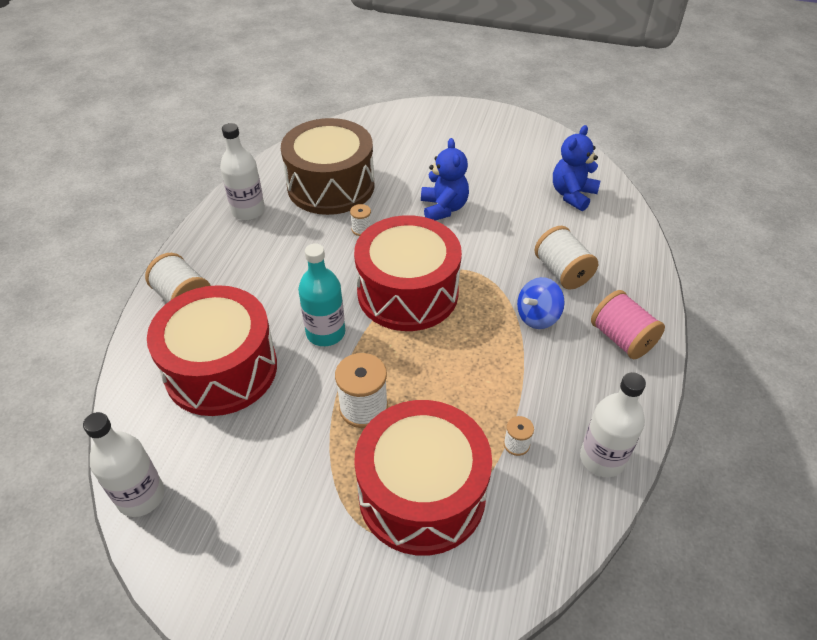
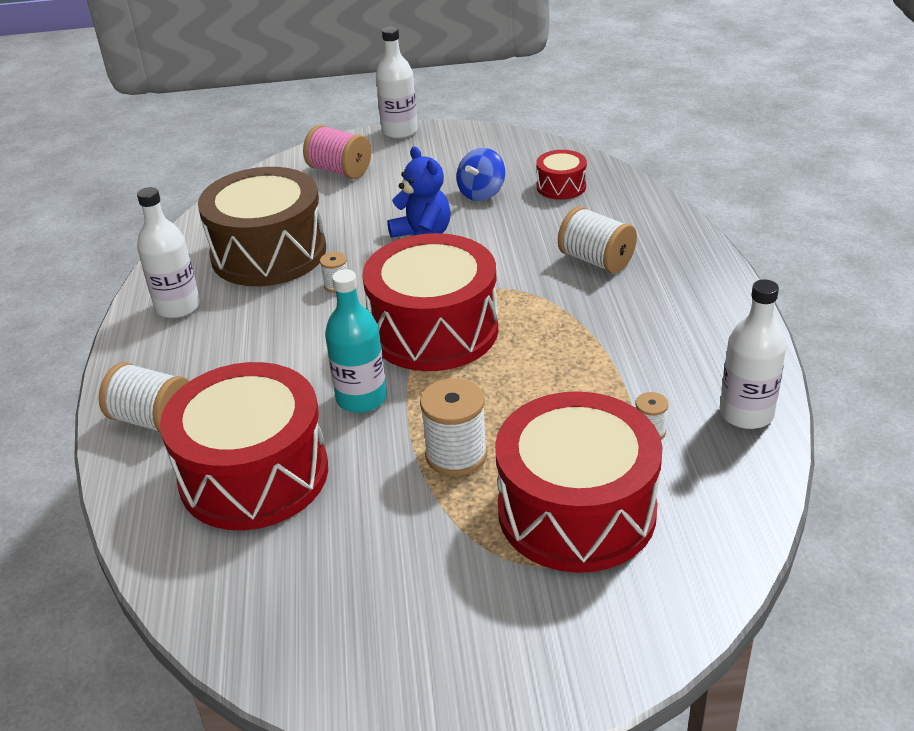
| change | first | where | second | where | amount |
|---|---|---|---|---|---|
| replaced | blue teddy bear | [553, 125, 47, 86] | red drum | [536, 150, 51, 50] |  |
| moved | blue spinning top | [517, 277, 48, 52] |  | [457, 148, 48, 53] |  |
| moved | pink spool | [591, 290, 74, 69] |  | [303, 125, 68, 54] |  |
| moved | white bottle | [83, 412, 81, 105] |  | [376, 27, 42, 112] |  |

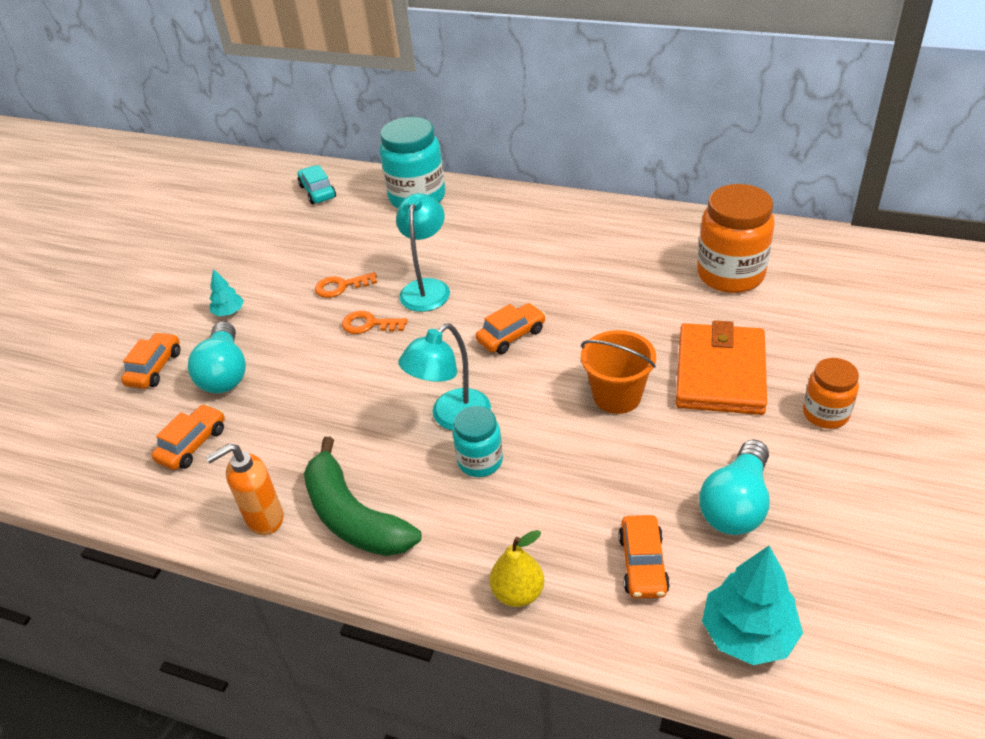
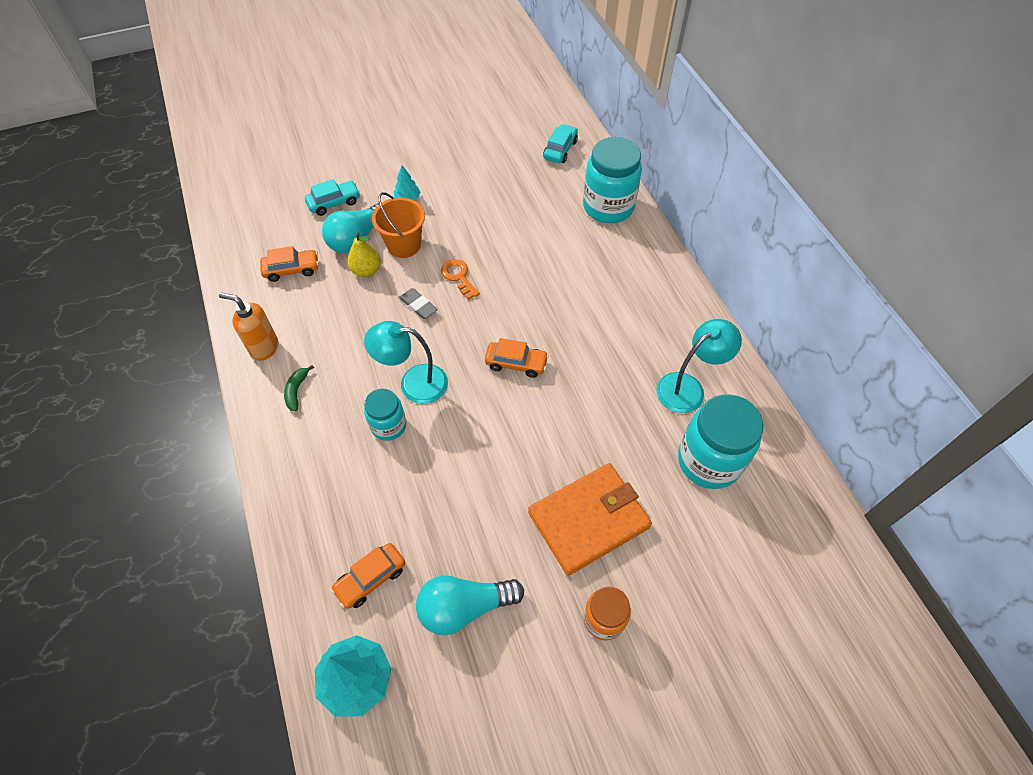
| change | first | where | second | where | amount |
|---|---|---|---|---|---|
| recoloured | orange jar | [697, 184, 78, 109] | turquoise jar | [678, 394, 85, 95] |  |
| moved | turquoise lamp | [396, 193, 54, 119] |  | [656, 319, 86, 94] |  |
| removed | orange key | [315, 272, 62, 26] |  |  |  |
| moved | orange bucket | [581, 330, 75, 84] |  | [372, 192, 53, 66] |  |
| recoloured | orange car | [121, 332, 59, 57] | turquoise car | [305, 179, 55, 37] |  |
| resized | green banana | [304, 437, 117, 119] |  | [284, 365, 30, 46] | x0.42 |
| moved | yellow pear | [490, 530, 54, 77] |  | [347, 232, 34, 45] |  |
| added |  |  | grey eraser | [399, 288, 39, 31] |  |

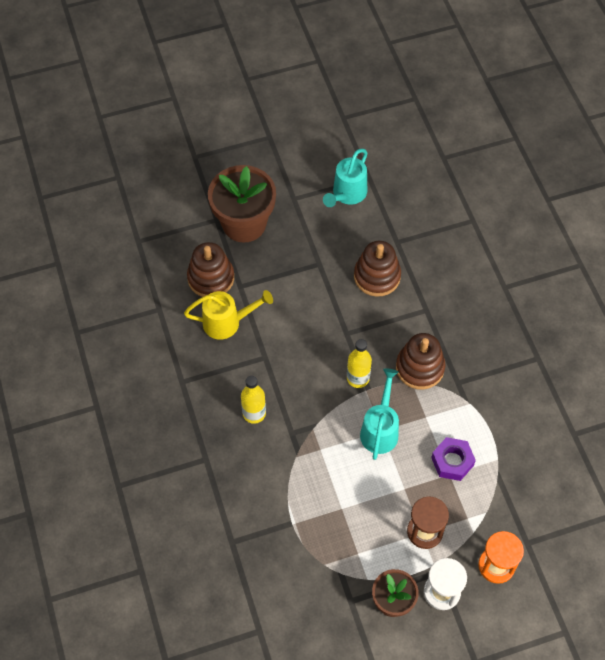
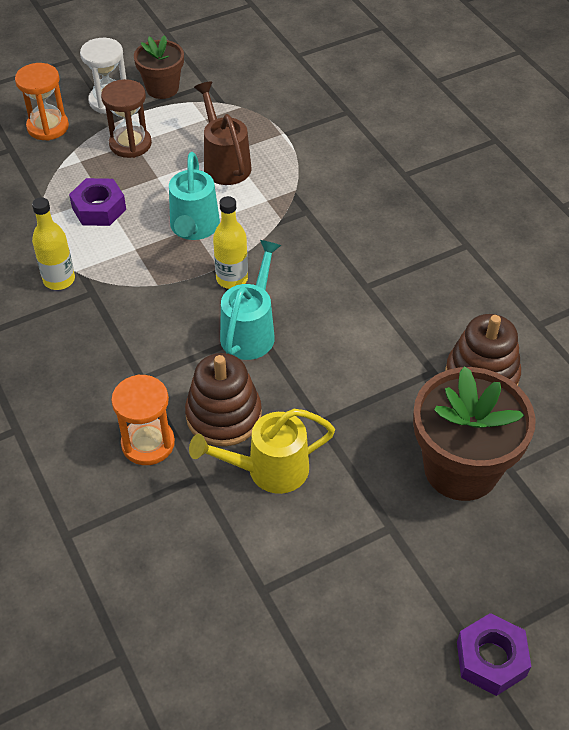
| change | first | where | second | where | amount |
|---|---|---|---|---|---|
| moved | turquoise watering can | [323, 149, 44, 58] |  | [220, 240, 61, 120] |  |
| moved | yellow watering can | [184, 290, 89, 50] |  | [189, 409, 146, 85] |  |
| removed | brown stacking toy | [396, 333, 49, 57] |  |  |  |
| moved | yellow bottle | [241, 376, 25, 48] |  | [32, 197, 43, 93] |  |
| added |  |  | brown watering can | [194, 81, 58, 104] |  |
| added |  |  | orange hourglass | [111, 374, 64, 91] |  |
| added |  |  | purple nut | [457, 613, 74, 83] |  |

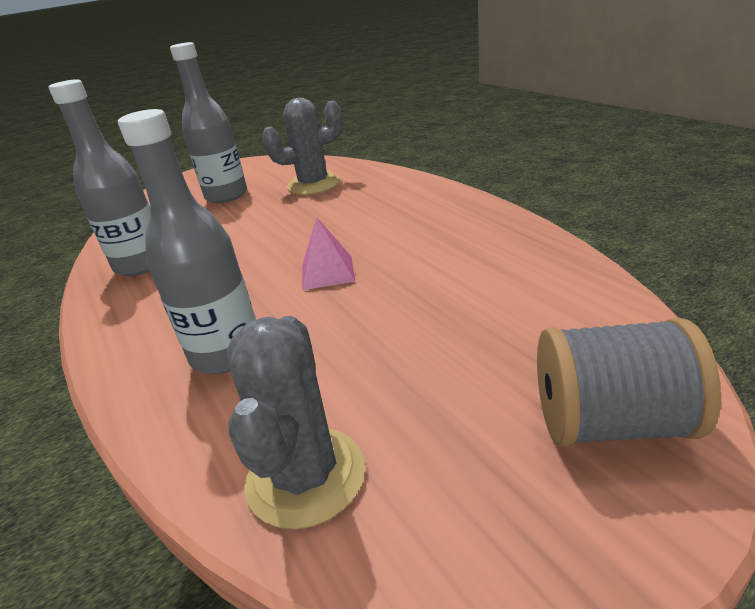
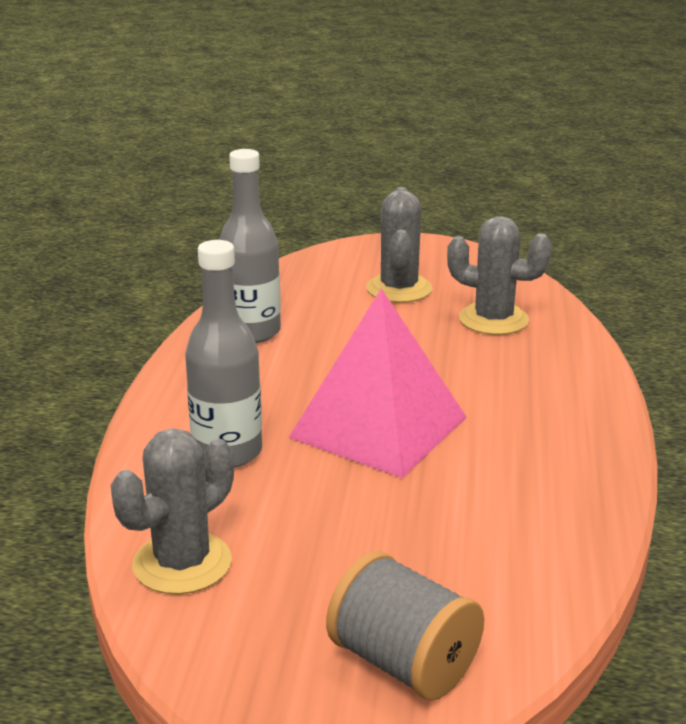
| change | first | where | second | where | amount |
|---|---|---|---|---|---|
| replaced | grey bottle | [170, 42, 77, 161] | grey cactus | [366, 187, 67, 116] |  |
| resized | pink pyramid | [302, 217, 53, 73] |  | [288, 288, 179, 190] | x2.27 |

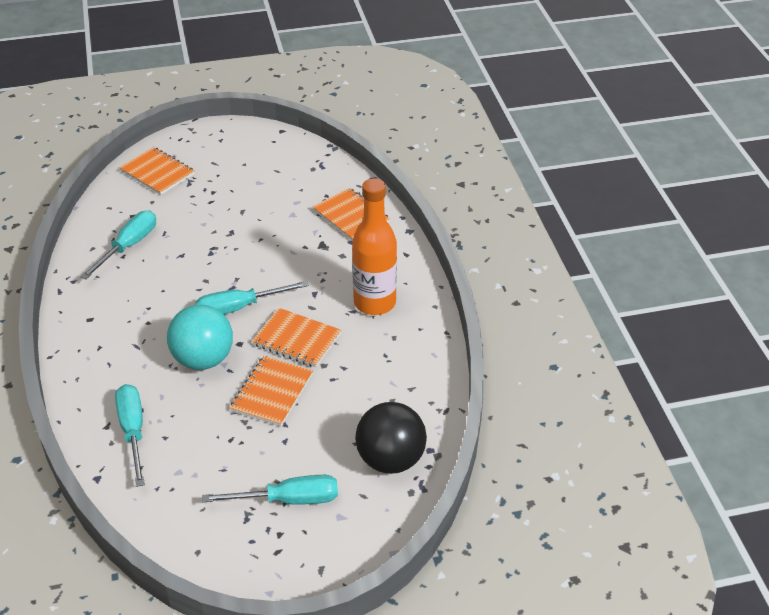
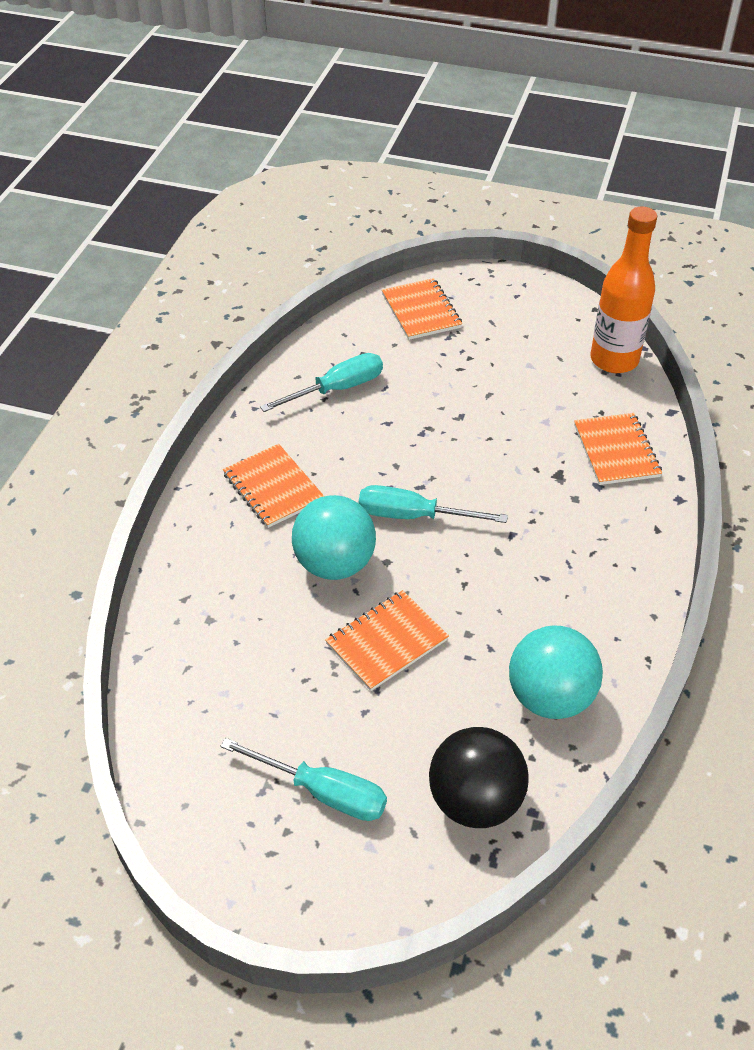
| change | first | where | second | where | amount |
|---|---|---|---|---|---|
| moved | orange bottle | [352, 178, 45, 137] |  | [590, 207, 67, 166] |  |
| moved | orange notebook | [252, 308, 89, 59] |  | [223, 444, 101, 84] |  |
| removed | turquoise screwdriver | [115, 384, 30, 103] |  |  |  |
| added |  |  | turquoise ball | [509, 625, 94, 94] |  |

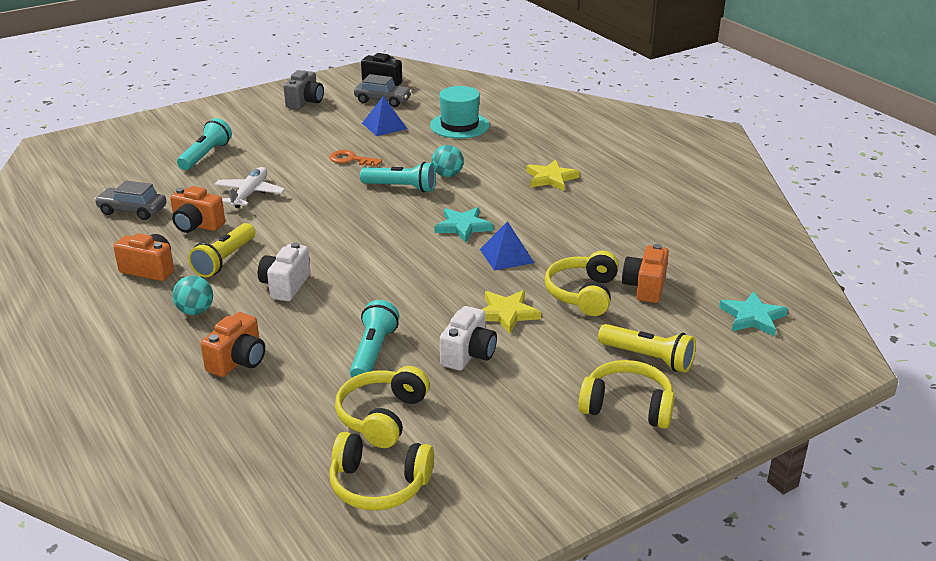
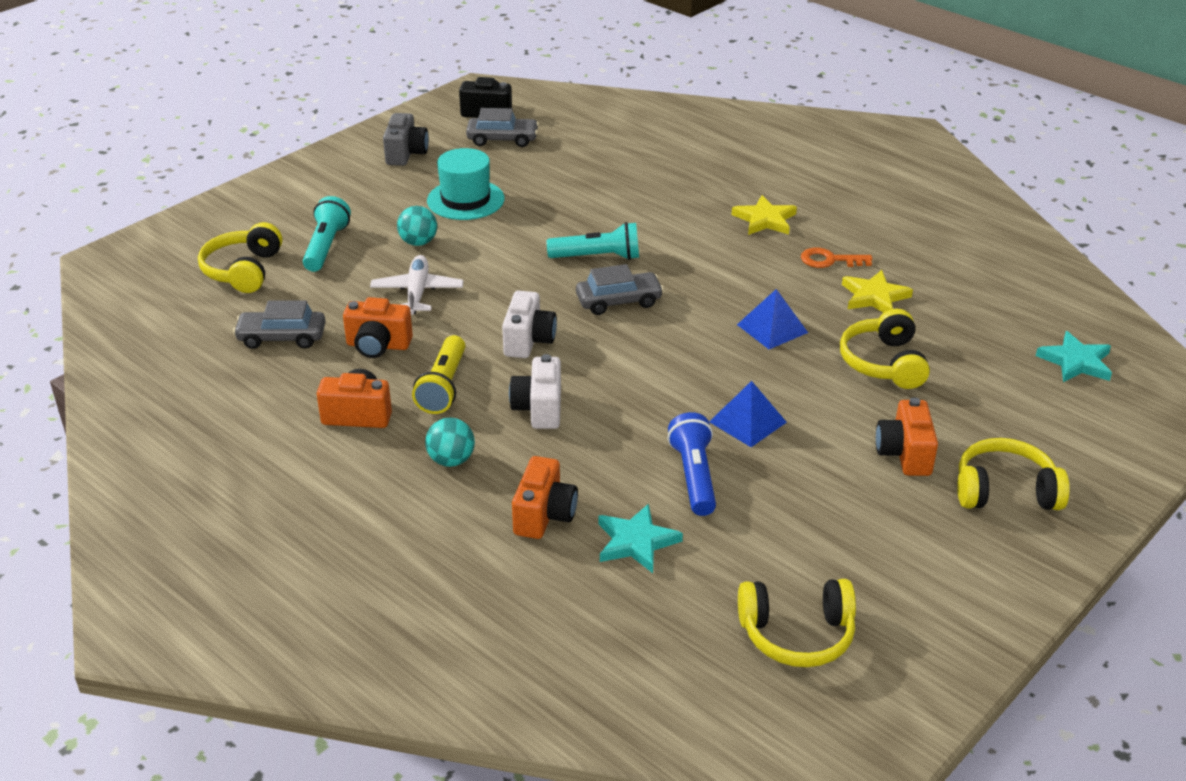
| change | first | where | second | where | amount |
|---|---|---|---|---|---|
| moved | turquoise hat | [430, 86, 59, 53] |  | [427, 148, 77, 72] |  |
| moved | blue pyramid | [362, 96, 45, 40] |  | [709, 381, 78, 66] |  |
| moved | turquoise ball | [432, 145, 32, 32] |  | [397, 206, 40, 40] |  |
| moved | orange key | [329, 150, 53, 17] |  | [801, 248, 71, 20] |  |
| moved | turquoise star | [435, 207, 58, 36] |  | [598, 504, 85, 69] |  |
| moved | orange camera | [622, 244, 47, 59] |  | [876, 397, 62, 79] |  |
| moved | yellow star | [481, 290, 60, 44] |  | [842, 270, 71, 43] |  |
| recoloured | turquoise flashlight | [350, 300, 49, 78] | blue flashlight | [667, 412, 49, 104] |  |
| moved | white camera | [440, 306, 57, 65] |  | [502, 291, 55, 67] |  |
| removed | yellow flashlight | [598, 324, 98, 49] |  |  |  |
| moved | yellow headphones | [335, 366, 95, 82] |  | [198, 222, 84, 71] |  |
| added |  |  | grey car | [576, 264, 88, 51] |  |

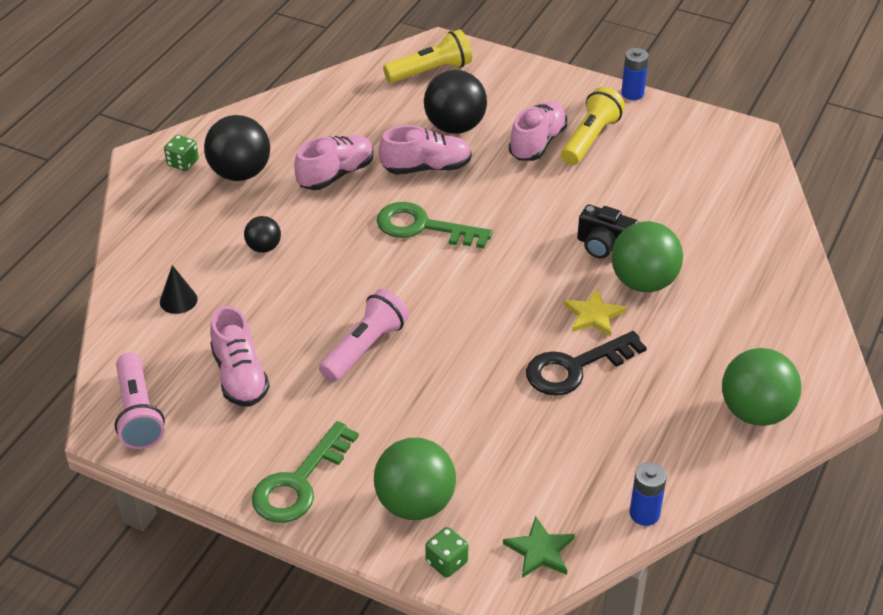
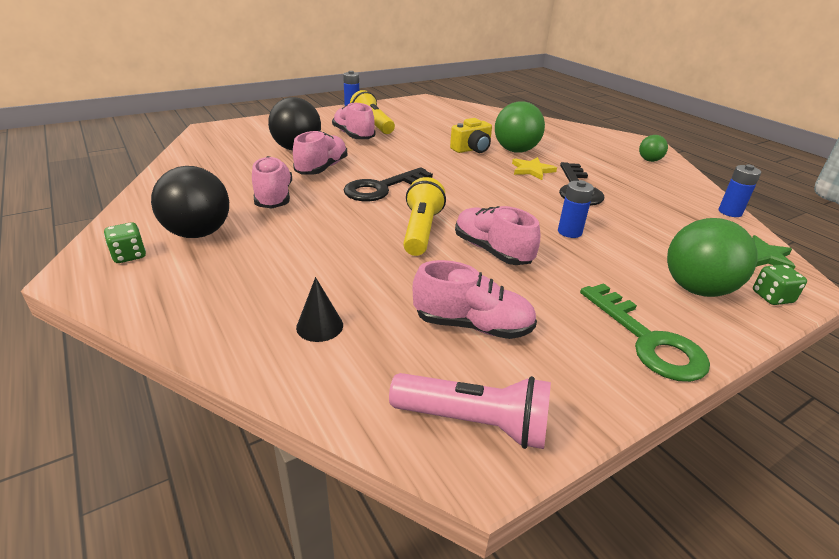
| change | first | where | second | where | amount |
|---|---|---|---|---|---|
| moved | yellow flashlight | [383, 30, 89, 53] |  | [403, 177, 43, 79] |  |
| recoloured | green key | [377, 202, 116, 46] | black key | [344, 167, 89, 35] |  |
| recoloured | black camera | [577, 205, 62, 53] | yellow camera | [450, 118, 42, 35] |  |
| removed | black ball | [244, 216, 37, 37] |  |  |  |
| replaced | pink flashlight | [319, 289, 90, 93] | pink shoe | [455, 206, 85, 59] |  |
| resized | green ball | [722, 348, 79, 78] |  | [639, 135, 29, 27] | x0.53 |
| added |  |  | blue battery | [558, 180, 36, 58] |  |

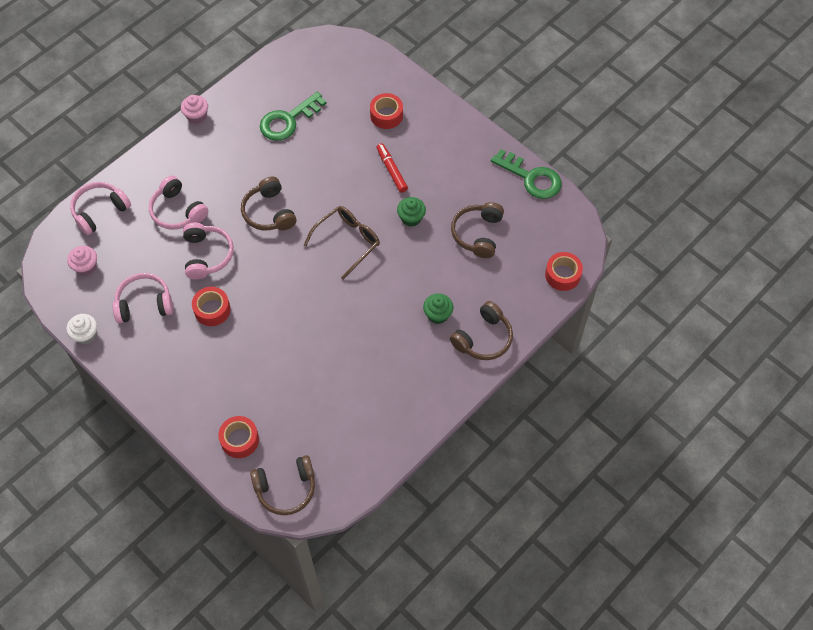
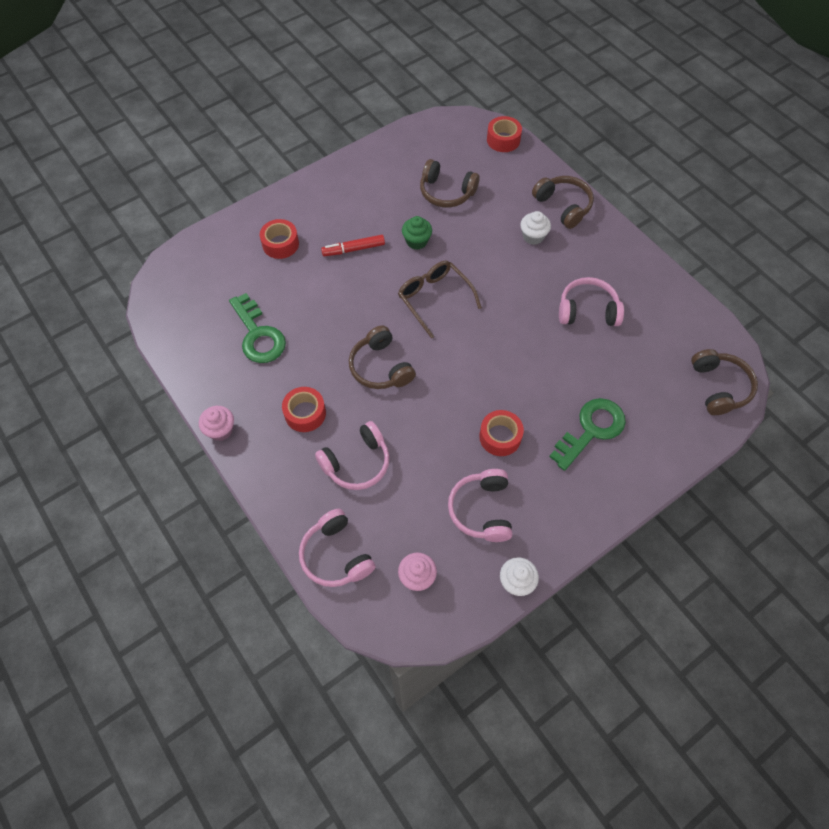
| change | first | where | second | where | amount |
|---|---|---|---|---|---|
| moved | green key | [491, 149, 71, 50] |  | [549, 398, 77, 73] |  |
| turned | brown headphones | [241, 176, 55, 54] |  | [349, 325, 67, 64] | 75 degrees clockwise |
| moved | pink headphones | [183, 223, 51, 57] |  | [559, 277, 65, 49] |  |
| recoloured | green cupcake | [423, 293, 30, 31] | white cupcake | [520, 211, 31, 34] |  |
| moved | red tape | [218, 416, 41, 42] |  | [282, 387, 44, 45] |  |

